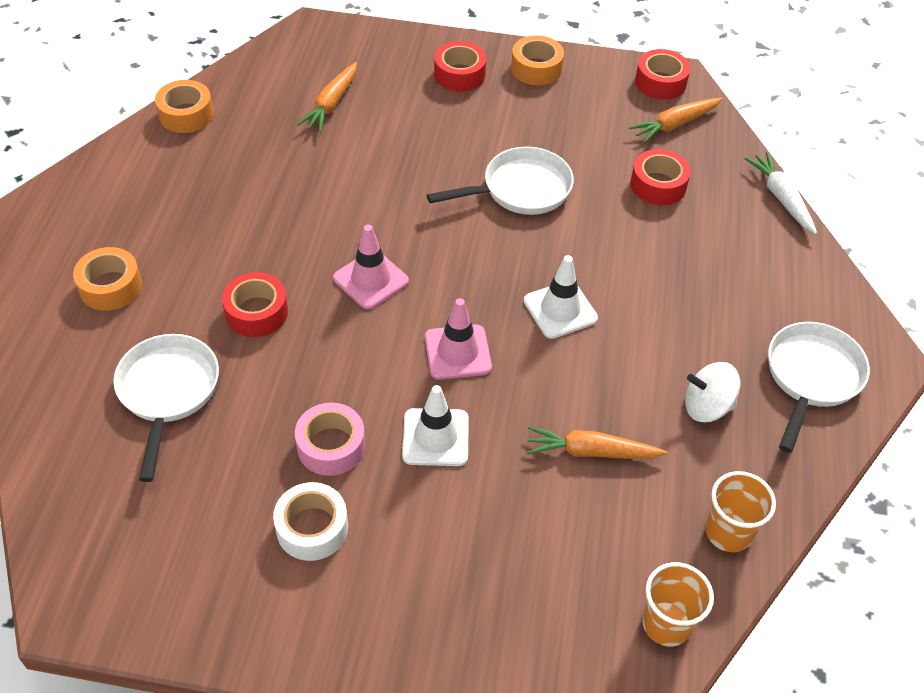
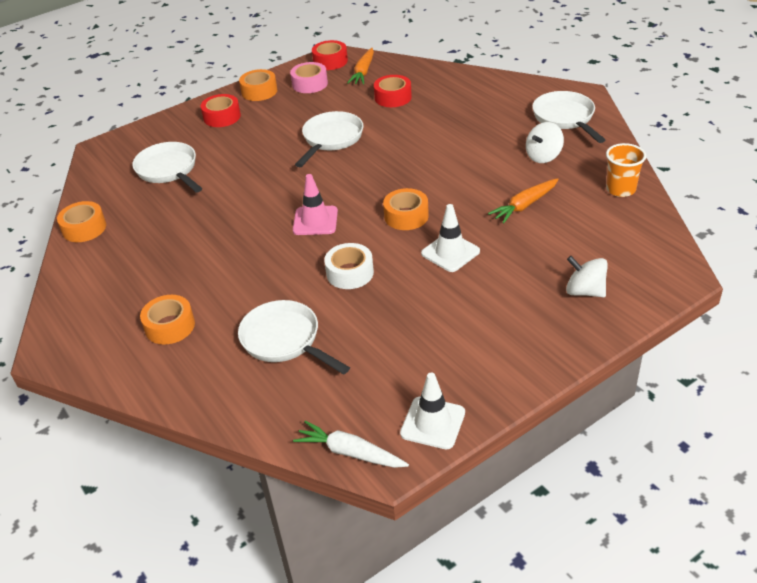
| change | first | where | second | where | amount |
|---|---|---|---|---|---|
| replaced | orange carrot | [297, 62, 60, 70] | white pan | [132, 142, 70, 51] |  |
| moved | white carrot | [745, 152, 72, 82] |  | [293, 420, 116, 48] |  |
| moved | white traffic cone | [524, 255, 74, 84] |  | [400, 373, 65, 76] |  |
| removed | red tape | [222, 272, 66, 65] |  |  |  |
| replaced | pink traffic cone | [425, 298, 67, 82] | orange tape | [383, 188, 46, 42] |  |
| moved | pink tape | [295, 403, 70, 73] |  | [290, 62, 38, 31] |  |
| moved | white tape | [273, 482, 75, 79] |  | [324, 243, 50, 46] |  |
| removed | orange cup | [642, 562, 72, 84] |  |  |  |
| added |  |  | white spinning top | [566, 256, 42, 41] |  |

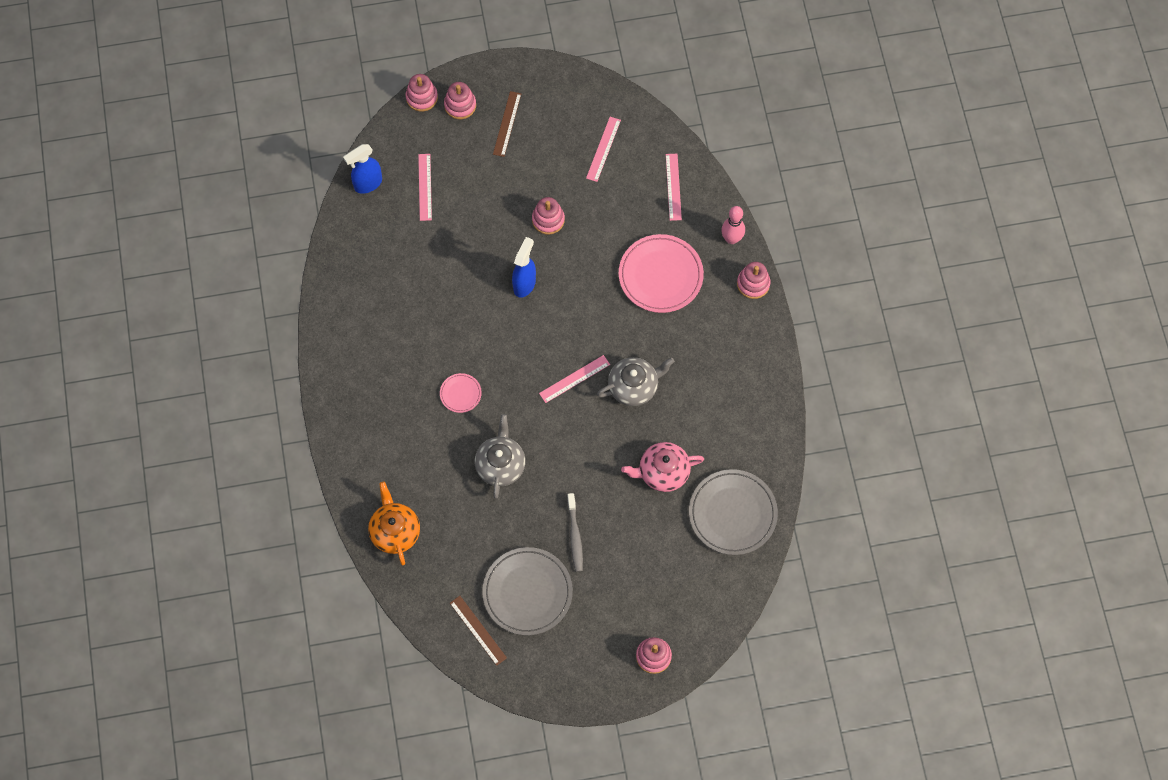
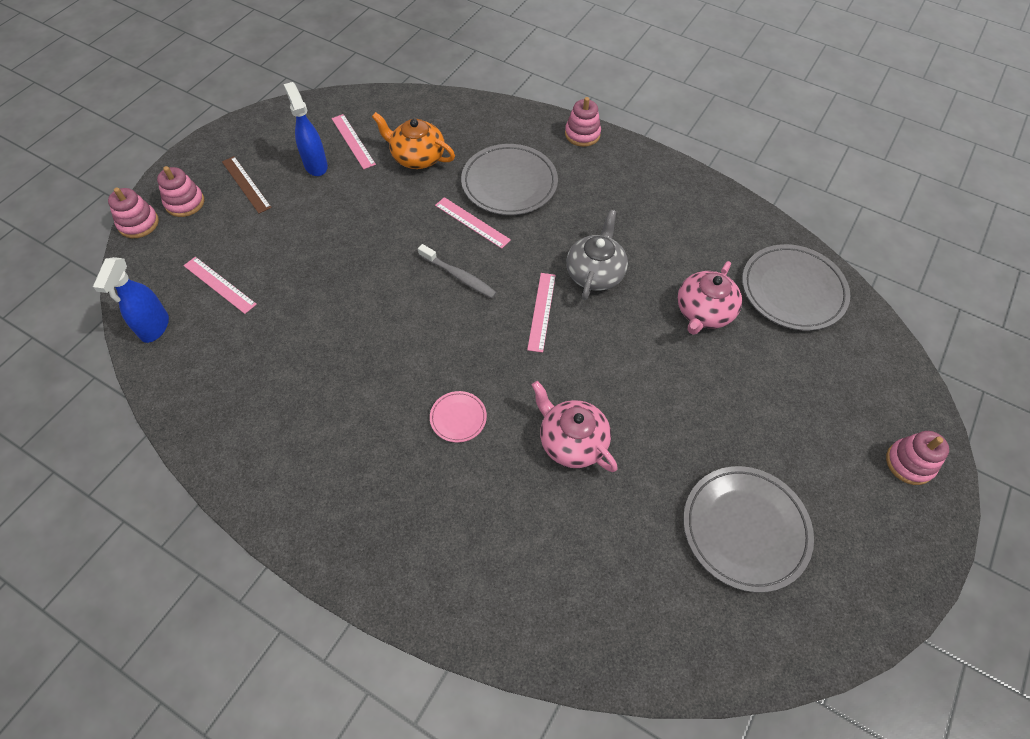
| change | first | where | second | where | amount |
|---|---|---|---|---|---|
| moved | pink ruler | [666, 154, 16, 67] |  | [435, 197, 76, 52] |  |
| removed | pink stacking toy | [532, 197, 33, 38] |  |  |  |
| removed | pink bowling pin | [721, 206, 24, 38] |  |  |  |
| recoloured | pink plate | [619, 234, 85, 79] | grey plate | [461, 144, 97, 71] |  |
| moved | blue spray bottle | [512, 237, 24, 61] |  | [284, 82, 44, 94] |  |
| recoloured | grey teapot | [475, 414, 51, 85] | pink teapot | [532, 381, 86, 91] |  |
| moved | orange teapot | [368, 482, 52, 83] |  | [372, 112, 83, 57] |  |
| moved | grey toothbrush | [567, 493, 16, 79] |  | [418, 244, 79, 54] |  |
| removed | brown ruler | [450, 596, 57, 70] |  |  |  |

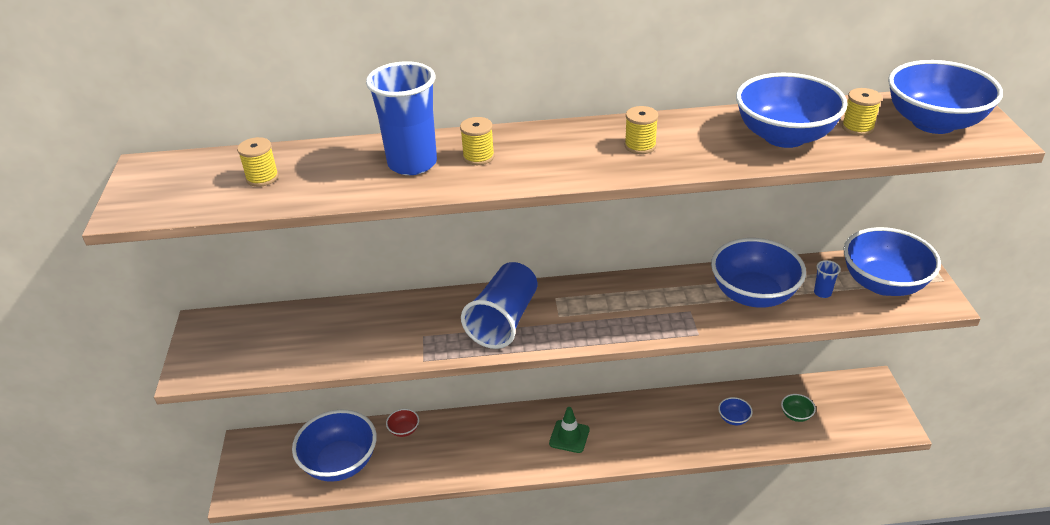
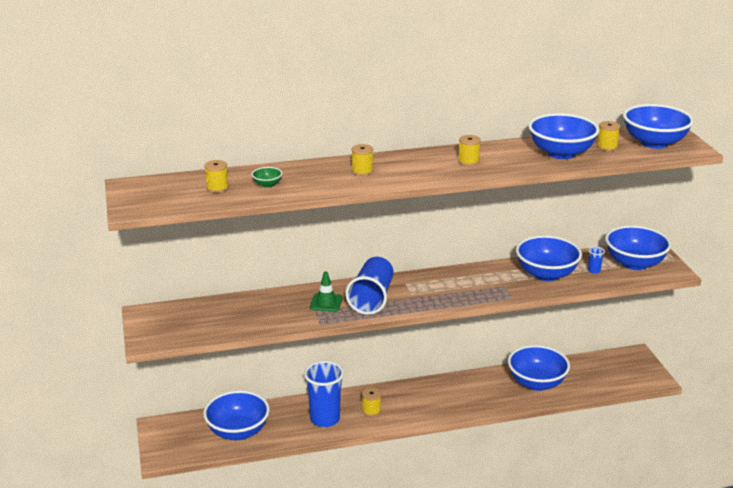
| change | first | where | second | where | amount |
|---|---|---|---|---|---|
| moved | blue cup | [366, 61, 71, 114] |  | [304, 361, 40, 66] |  |
| moved | green bowl | [781, 394, 35, 28] |  | [252, 167, 30, 21] |  |
| resized | blue bowl | [718, 397, 35, 28] |  | [508, 345, 62, 46] | x2.40 |
| moved | green traffic cone | [549, 407, 41, 46] |  | [310, 271, 33, 41] |  |
| removed | red bowl | [386, 409, 33, 28] |  |  |  |
| added |  |  | yellow spool | [362, 387, 19, 30] |  |

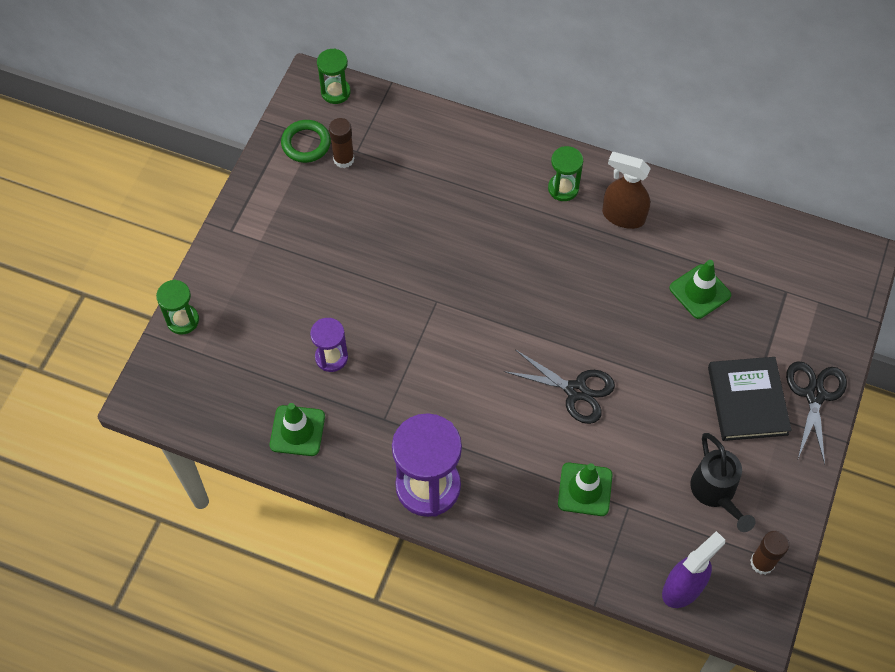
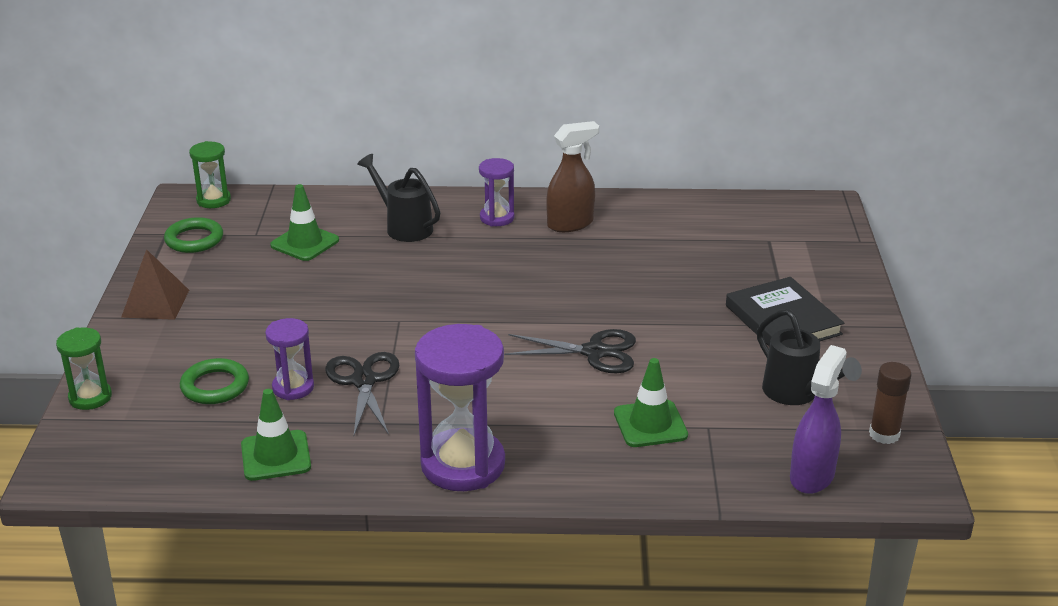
| change | first | where | second | where | amount |
|---|---|---|---|---|---|
| removed | brown glue stick | [329, 118, 25, 50] |  |  |  |
| recoloured | green hourglass | [548, 146, 35, 55] | purple hourglass | [479, 158, 35, 69] |  |
| turned | brown spray bottle | [602, 152, 49, 77] |  | [546, 121, 53, 111] | 150 degrees clockwise |
| moved | green traffic cone | [669, 260, 62, 59] |  | [270, 184, 69, 77] |  |
| moved | black scissors | [786, 361, 61, 103] |  | [325, 352, 74, 83] |  |
| added |  |  | black watering can | [357, 154, 84, 88] |  |
| added |  |  | brown pyramid | [121, 249, 68, 71] |  |
| added |  |  | green ring | [180, 358, 69, 46] |  |

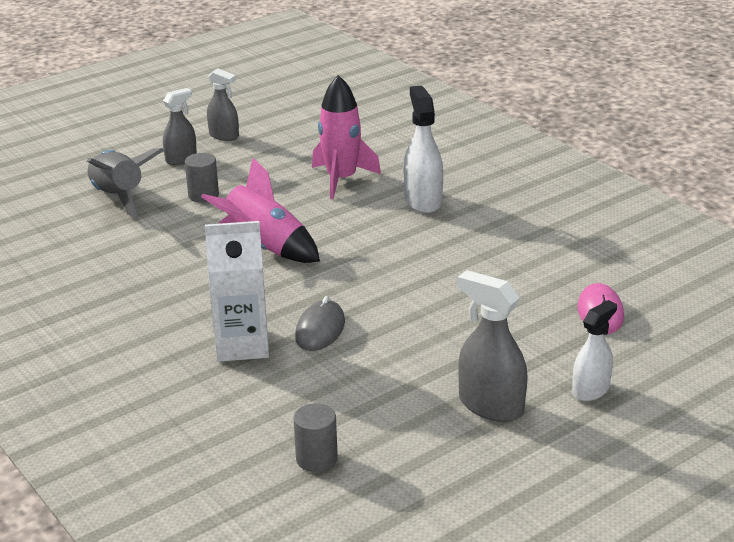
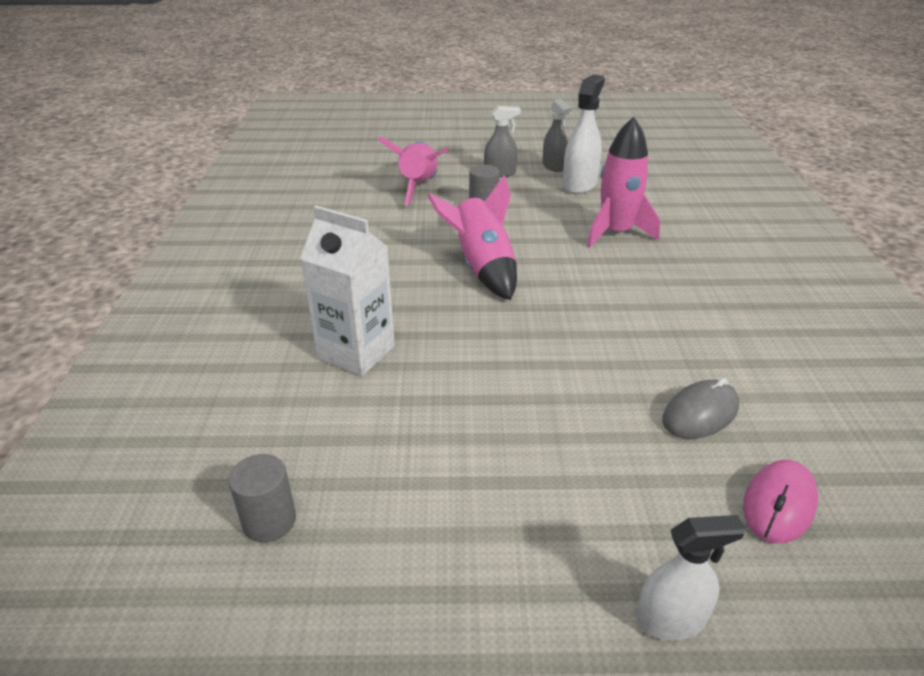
| change | first | where | second | where | amount |
|---|---|---|---|---|---|
| moved | white spray bottle | [404, 85, 39, 128] |  | [562, 75, 43, 119] |  |
| recoloured | grey rocket | [87, 148, 77, 71] | pink rocket | [377, 137, 72, 69] |  |
| removed | grey spray bottle | [457, 270, 71, 152] |  |  |  |
| moved | grey mouse | [295, 296, 50, 55] |  | [662, 378, 77, 61] |  |

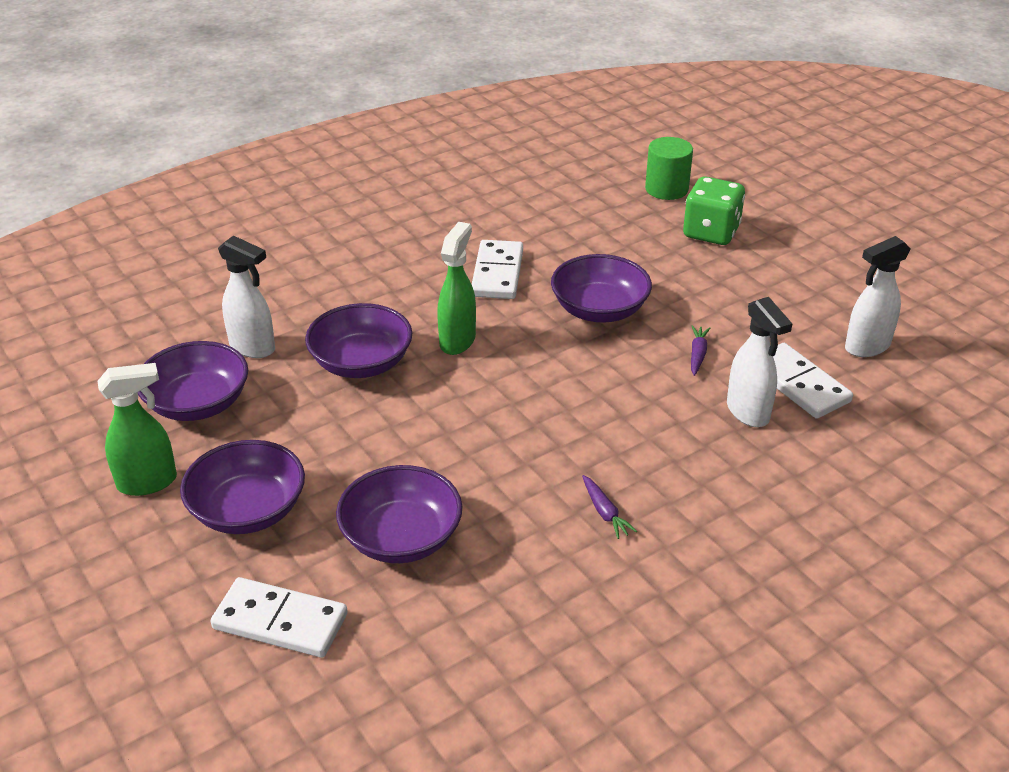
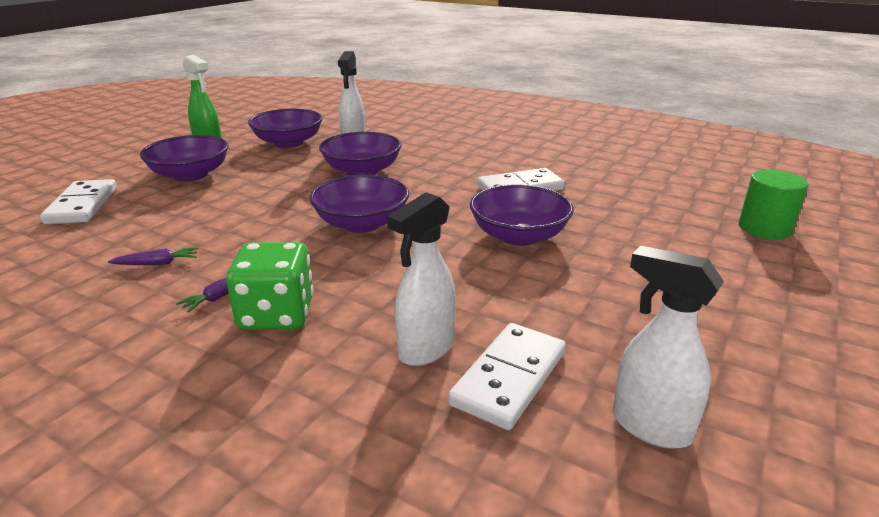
| change | first | where | second | where | amount |
|---|---|---|---|---|---|
| moved | green dice | [683, 176, 62, 69] |  | [226, 242, 88, 88] |  |
| removed | green spray bottle | [437, 222, 39, 133] |  |  |  |
| moved | purple carrot | [691, 325, 19, 51] |  | [108, 247, 90, 18] |  |
| moved | purple bowl | [336, 465, 126, 98] |  | [310, 175, 99, 58] |  |

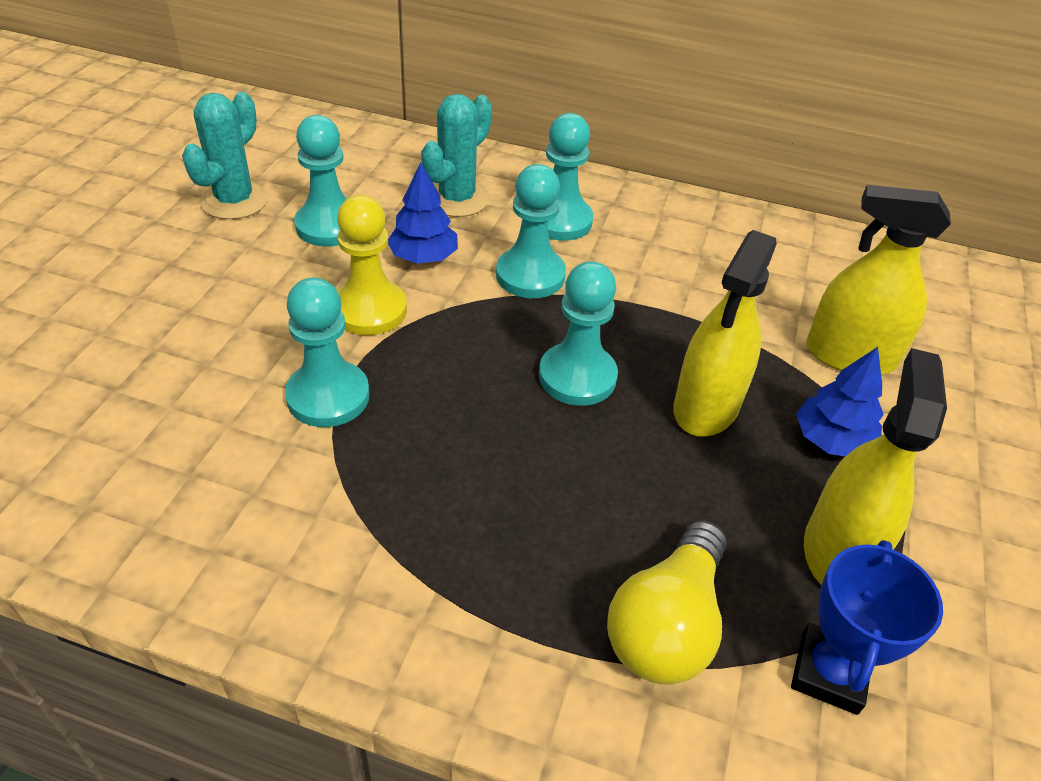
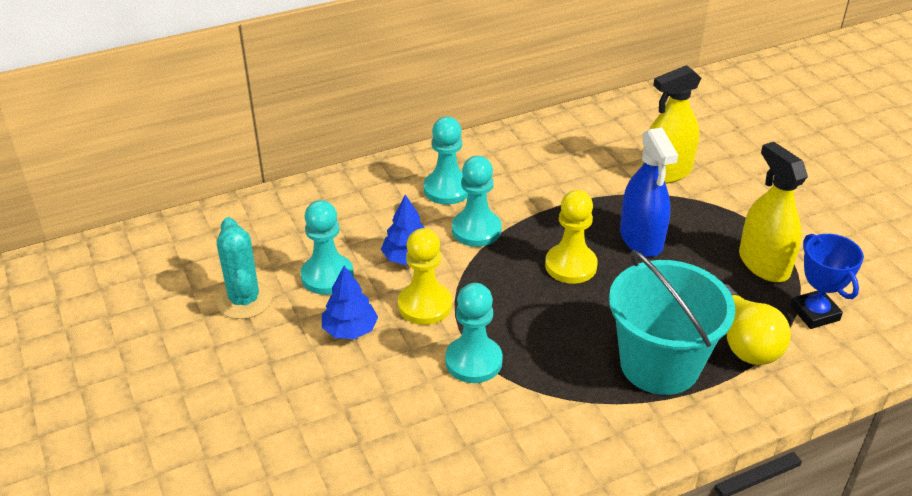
| change | first | where | second | where | amount |
|---|---|---|---|---|---|
| removed | turquoise cactus | [421, 94, 71, 123] |  |  |  |
| recoloured | yellow spray bottle | [673, 230, 104, 207] | blue spray bottle | [620, 128, 58, 129] |  |
| recoloured | turquoise pawn | [539, 261, 79, 145] | yellow pawn | [545, 190, 53, 94] |  |
| moved | blue tree | [796, 347, 88, 109] |  | [322, 266, 56, 73] |  |
| added |  |  | turquoise bucket | [609, 250, 126, 145] |  |

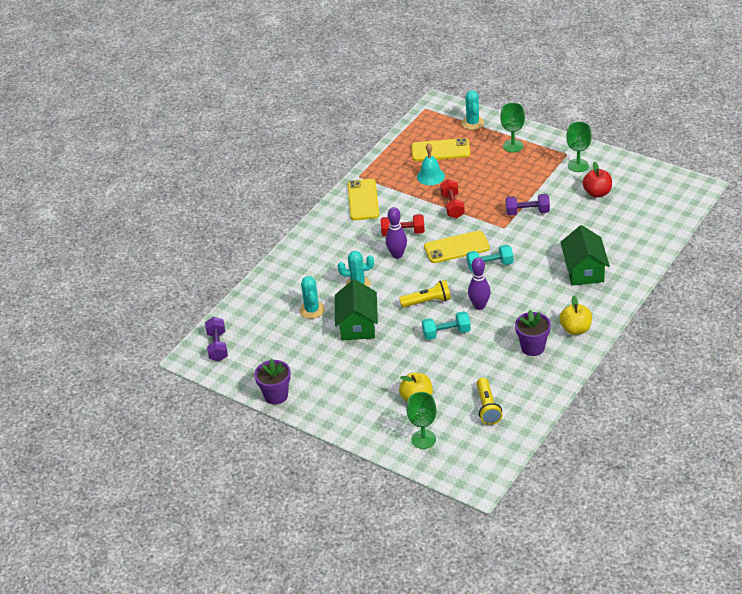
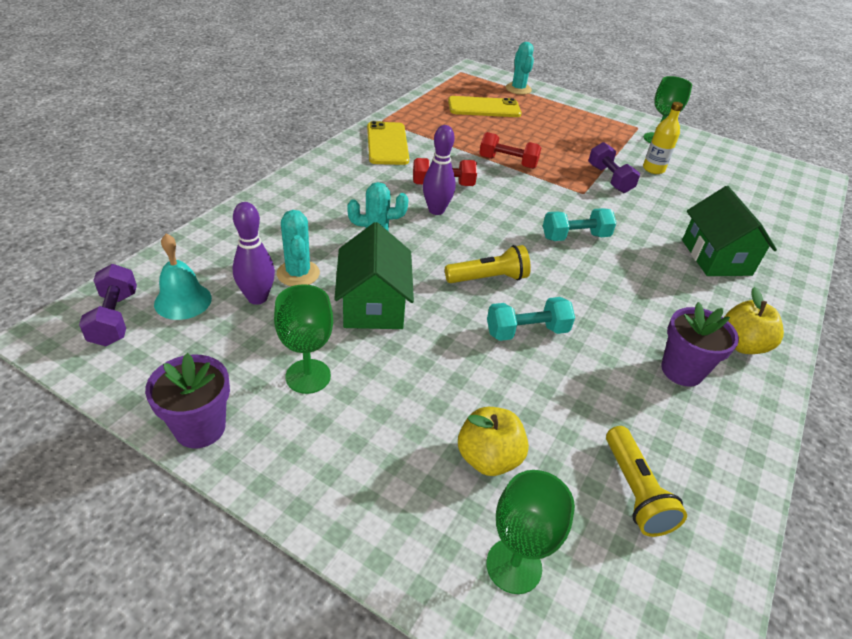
| change | first | where | second | where | amount |
|---|---|---|---|---|---|
| moved | green goblet | [500, 103, 25, 50] |  | [274, 284, 59, 110] |  |
| moved | turquoise bell | [417, 143, 28, 42] |  | [154, 234, 58, 86] |  |
| removed | red apple | [582, 162, 30, 36] |  |  |  |
| turned | red dumbbell | [440, 179, 25, 39] |  | [479, 132, 62, 37] | 60 degrees counterclockwise |
| turned | purple dumbbell | [505, 194, 45, 22] |  | [588, 142, 52, 51] | 75 degrees clockwise |
| removed | yellow phone | [424, 231, 66, 32] |  |  |  |
| moved | purple bowling pin | [468, 257, 23, 53] |  | [233, 202, 42, 103] |  |
| added |  |  | yellow bottle | [643, 102, 40, 72] |  |

